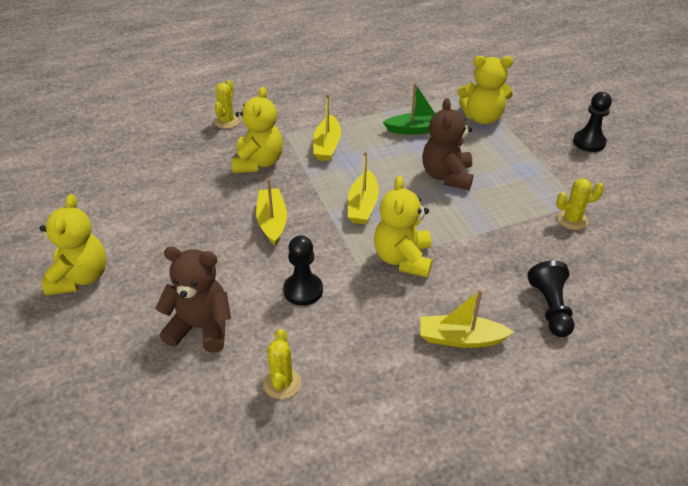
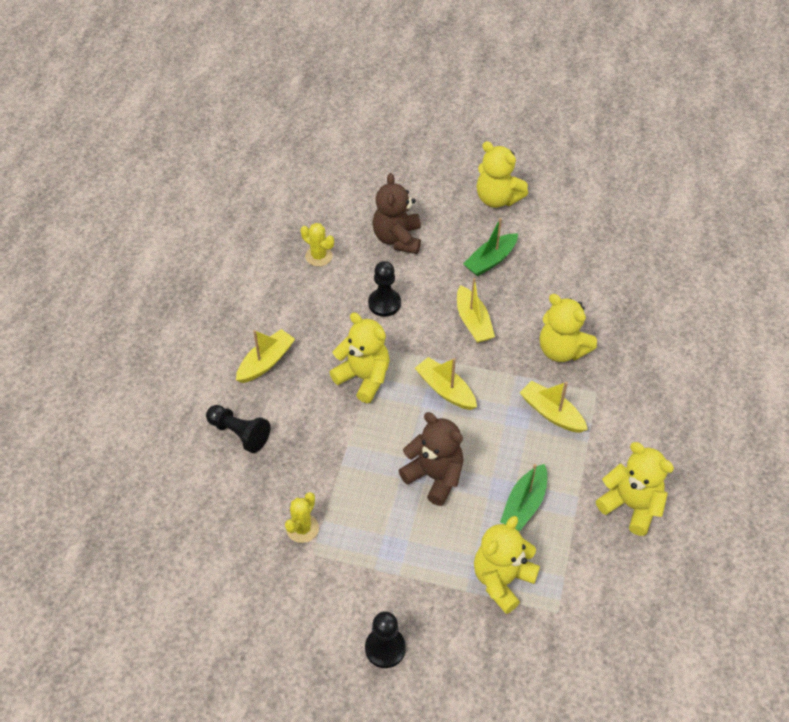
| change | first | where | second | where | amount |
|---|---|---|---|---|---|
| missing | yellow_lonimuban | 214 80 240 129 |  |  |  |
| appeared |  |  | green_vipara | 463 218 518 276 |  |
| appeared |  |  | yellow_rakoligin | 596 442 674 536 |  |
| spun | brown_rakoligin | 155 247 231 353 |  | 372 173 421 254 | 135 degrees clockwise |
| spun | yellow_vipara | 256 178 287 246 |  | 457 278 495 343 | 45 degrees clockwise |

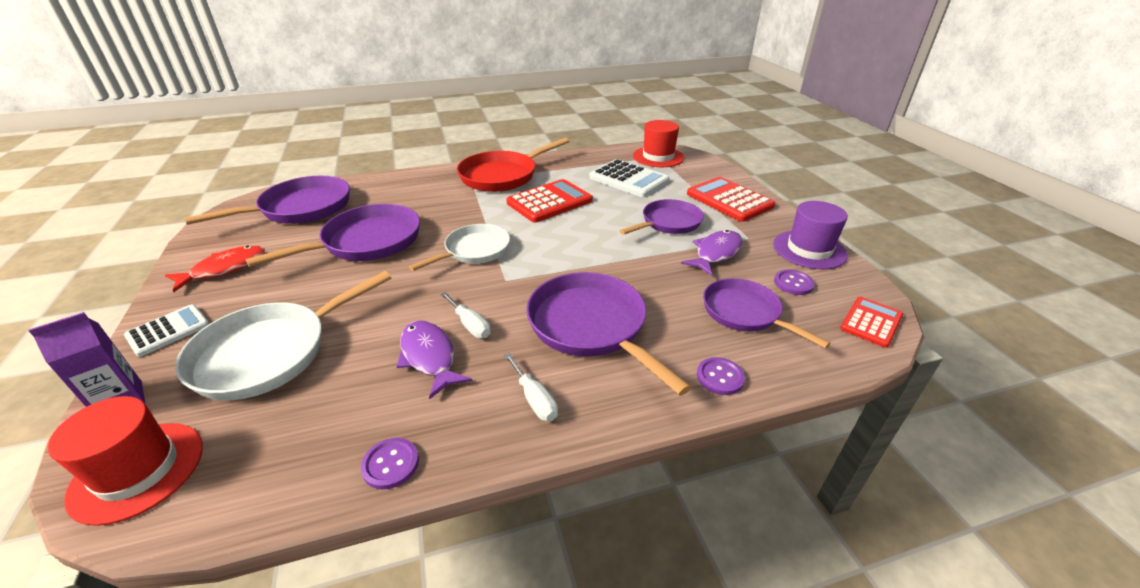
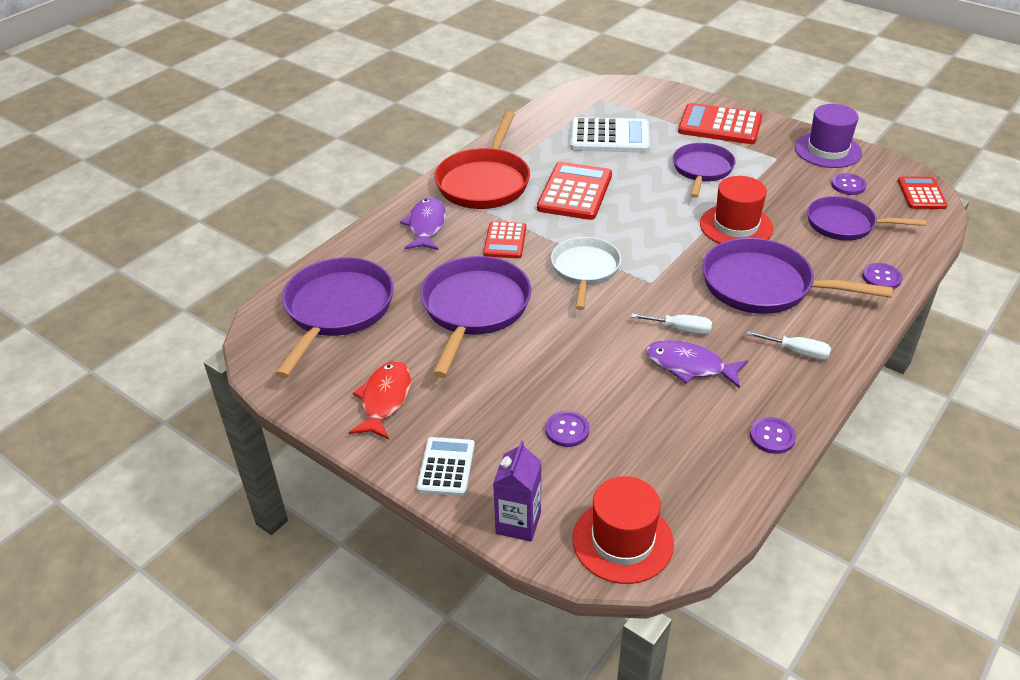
| change | first | where | second | where | amount |
|---|---|---|---|---|---|
| appeared |  |  | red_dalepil | 483 221 526 258 |  |
| relocated | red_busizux | 633 120 684 167 |  | 700 176 773 244 |  |
| relocated | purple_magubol | 681 230 743 276 |  | 400 197 446 250 |  |
| exchanged | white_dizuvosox | 175 271 391 400 | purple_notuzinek | 545 411 589 447 |  |

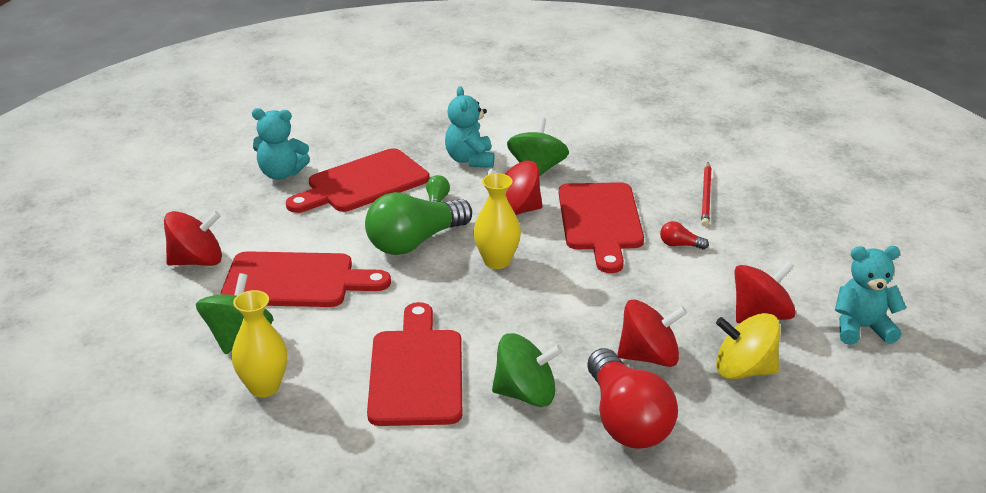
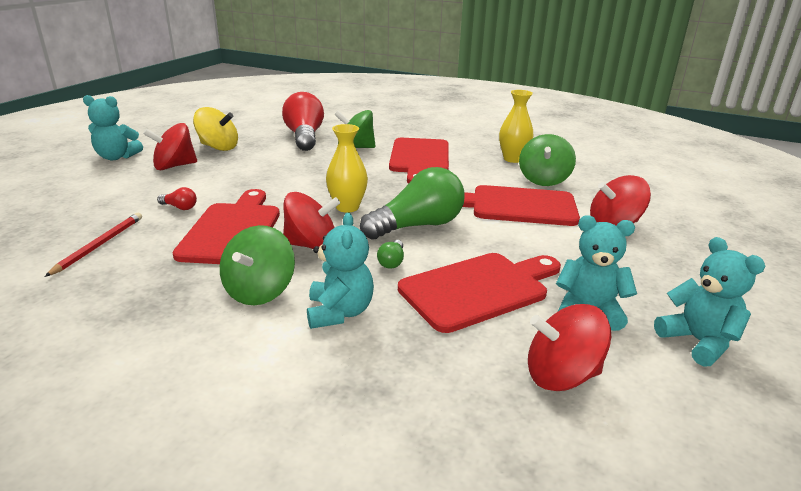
| change | first | where | second | where | amount |
|---|---|---|---|---|---|
| appeared |  |  | turquoise_rakoligin | 654 237 765 367 |  |
| relocated | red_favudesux | 617 299 687 367 |  | 528 304 611 391 |  |

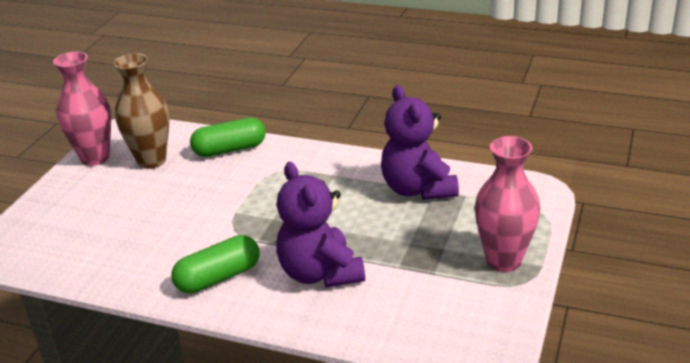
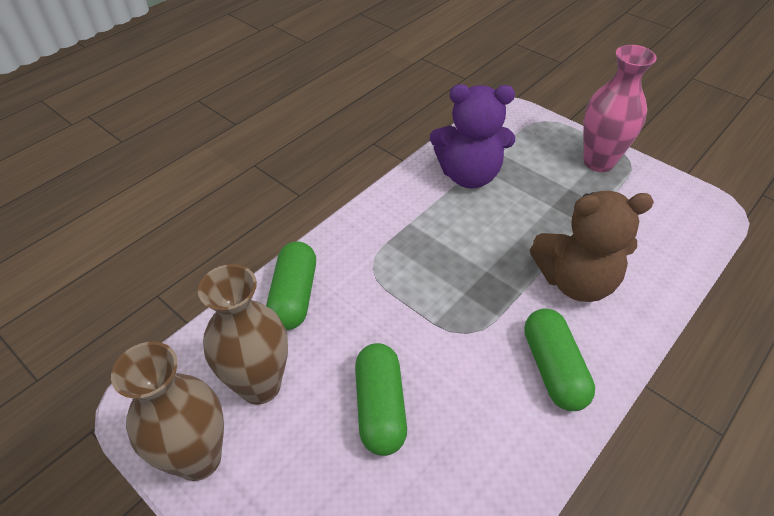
| change | first | where | second | where | amount |
|---|---|---|---|---|---|
| appeared |  |  | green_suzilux | 355 343 407 456 |  |
| colour | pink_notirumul | 53 52 111 166 | brown_notirumul | 111 342 224 481 |  |
| colour | purple_rakoligin | 276 162 365 288 | brown_rakoligin | 530 191 654 302 |  |

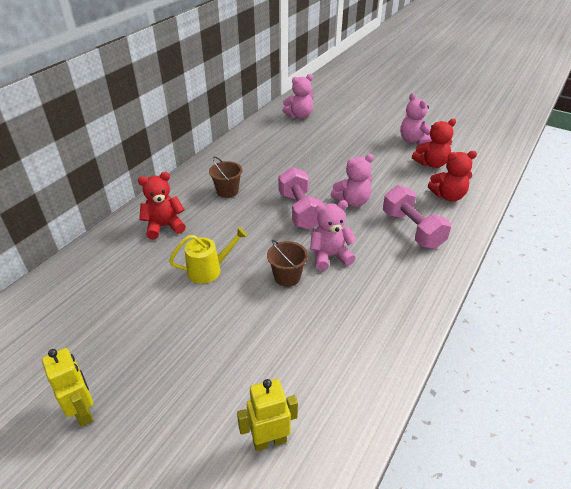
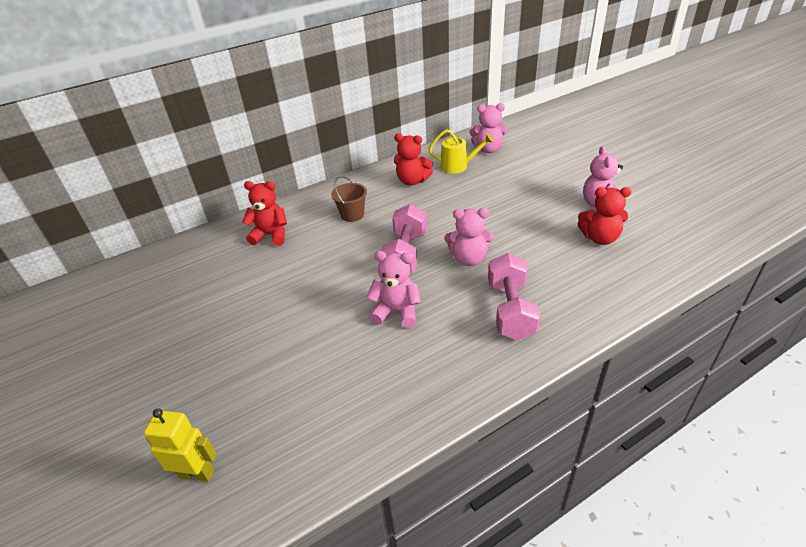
| change | first | where | second | where | amount |
|---|---|---|---|---|---|
| missing | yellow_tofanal | 42 348 93 427 |  |  |  |
| missing | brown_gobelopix | 267 240 308 287 |  |  |  |
| relocated | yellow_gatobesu | 169 227 247 284 |  | 429 129 494 174 |  |
| relocated | red_rakoligin | 428 151 477 201 |  | 394 133 433 186 |  |

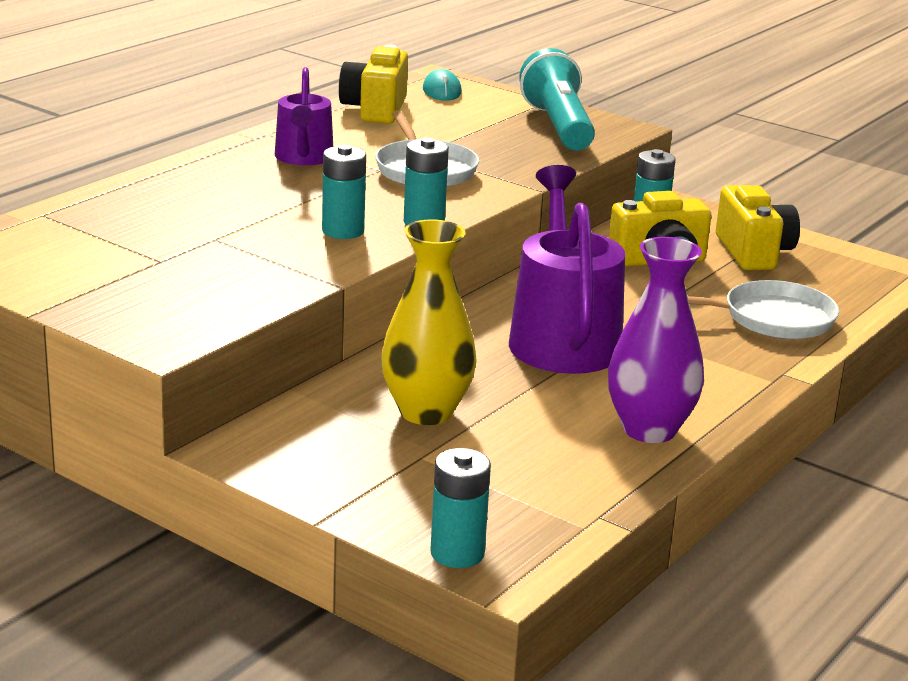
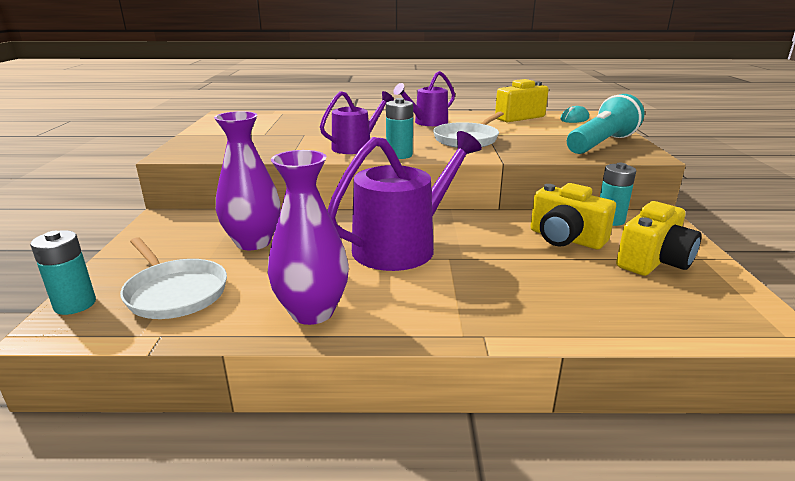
| change | first | where | second | where | amount |
|---|---|---|---|---|---|
| relocated | white_dizuvosox | 687 280 839 339 |  | 120 237 227 319 |  |
| exchanged | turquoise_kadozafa | 322 145 366 239 | purple_gatobesu | 320 91 394 154 |  |
| colour | yellow_notirumul | 381 219 477 425 | purple_notirumul | 214 111 280 250 |  |

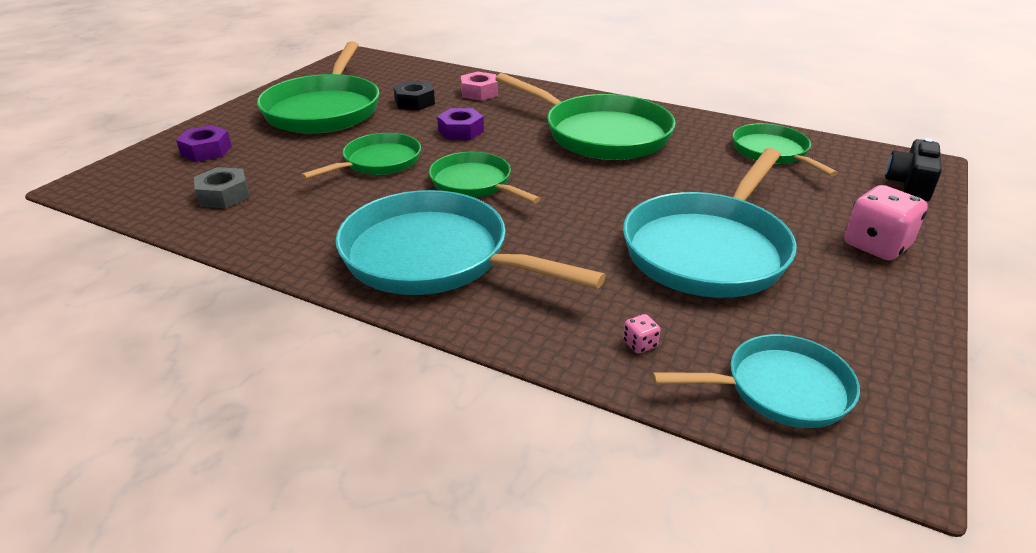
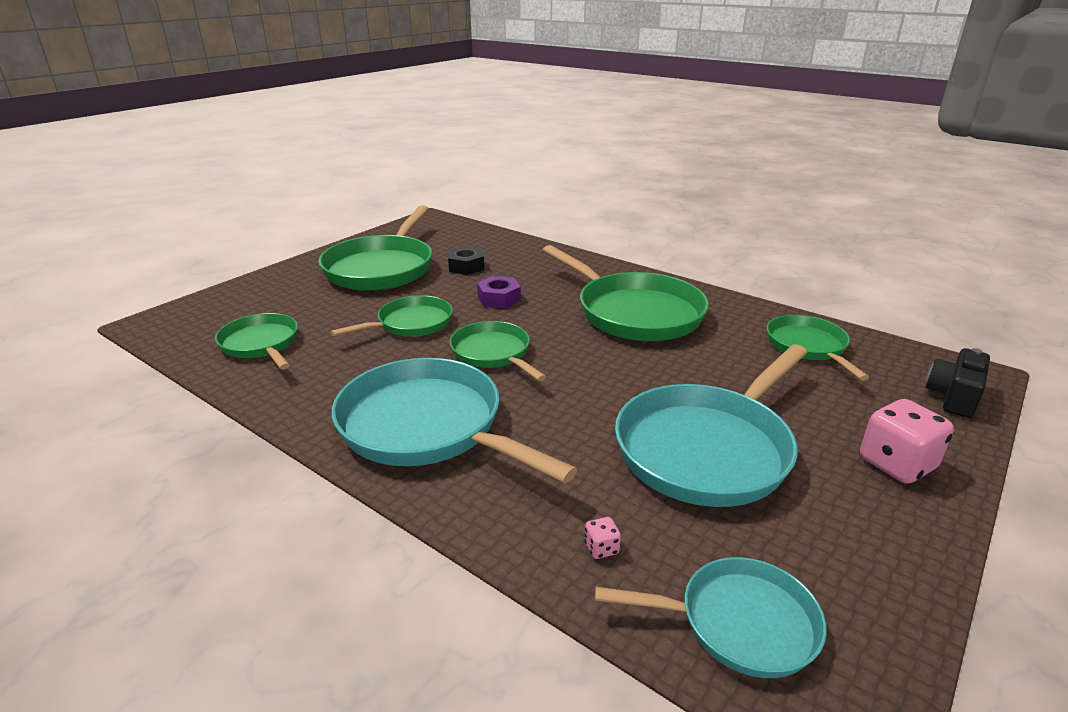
| change | first | where | second | where | amount |
|---|---|---|---|---|---|
| missing | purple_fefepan | 176 125 232 162 |  |  |  |
| missing | pink_fefepan | 461 71 498 101 |  |  |  |
| exchanged | grey_fefepan | 194 167 250 208 | green_dizuvosox | 215 313 298 369 |  |

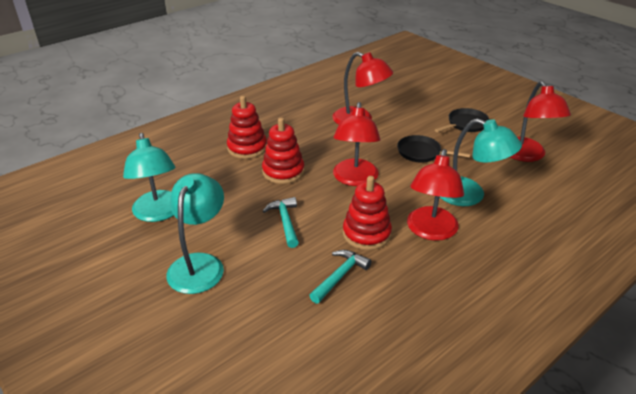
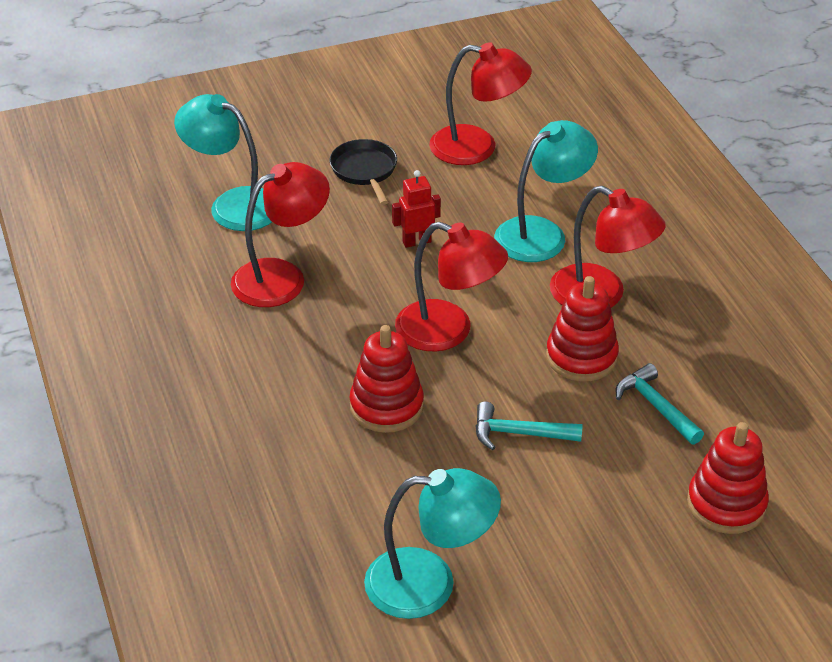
| change | first | where | second | where | amount |
|---|---|---|---|---|---|
| relocated | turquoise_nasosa | 166 173 224 294 |  | 174 94 272 231 |  |
| relocated | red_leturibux | 227 96 267 159 |  | 687 422 769 534 |  |
| exchanged | black_dizuvosox | 397 135 471 163 | red_tofanal | 392 170 441 248 |  |

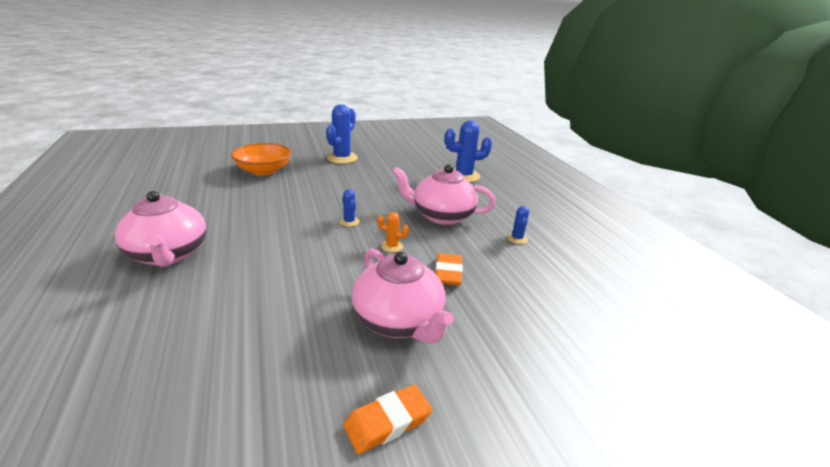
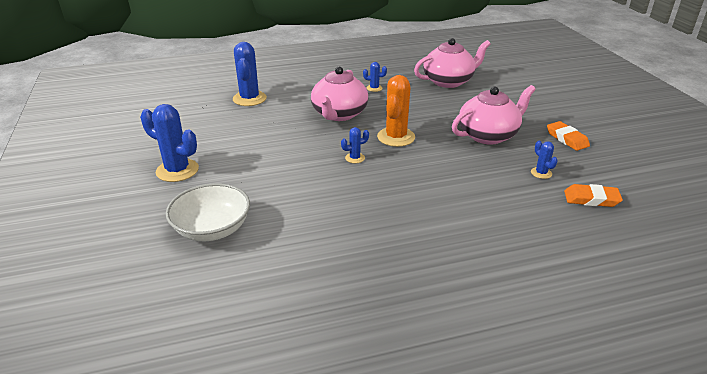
| change | first | where | second | where | amount |
|---|---|---|---|---|---|
| appeared |  |  | blue_lonimuban | 531 141 558 179 |  |
| relocated | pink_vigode | 115 191 207 267 |  | 414 38 490 88 |  |
| relocated | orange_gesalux | 435 253 463 285 |  | 564 184 623 207 |  |
| colour | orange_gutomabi | 231 143 291 176 | white_gutomabi | 166 183 250 241 |  |
| size | orange_lonimuban | 377 212 409 252 |  | 377 75 415 147 | x2.03 |

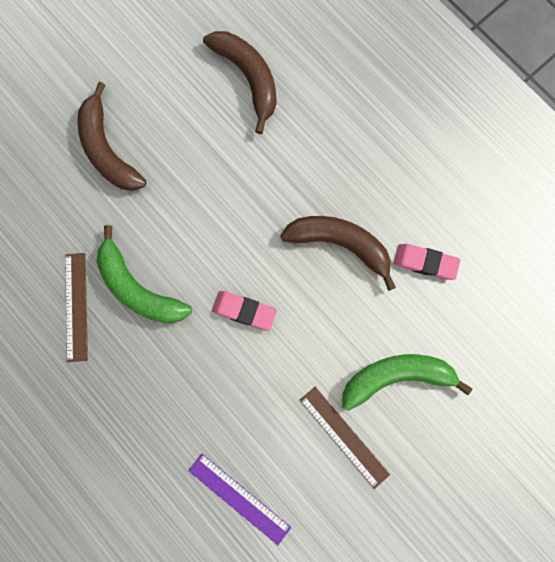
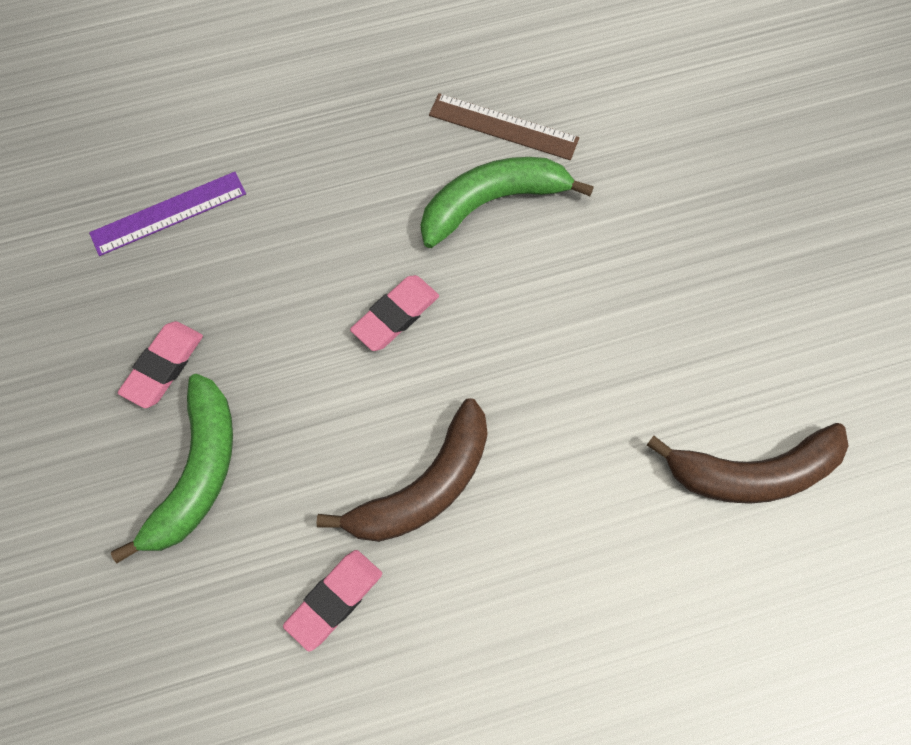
| change | first | where | second | where | amount |
|---|---|---|---|---|---|
| missing | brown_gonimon | 77 82 147 191 |  |  |  |
| exchanged | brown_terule | 300 387 390 489 | pink_gesalux | 118 321 203 408 |  |

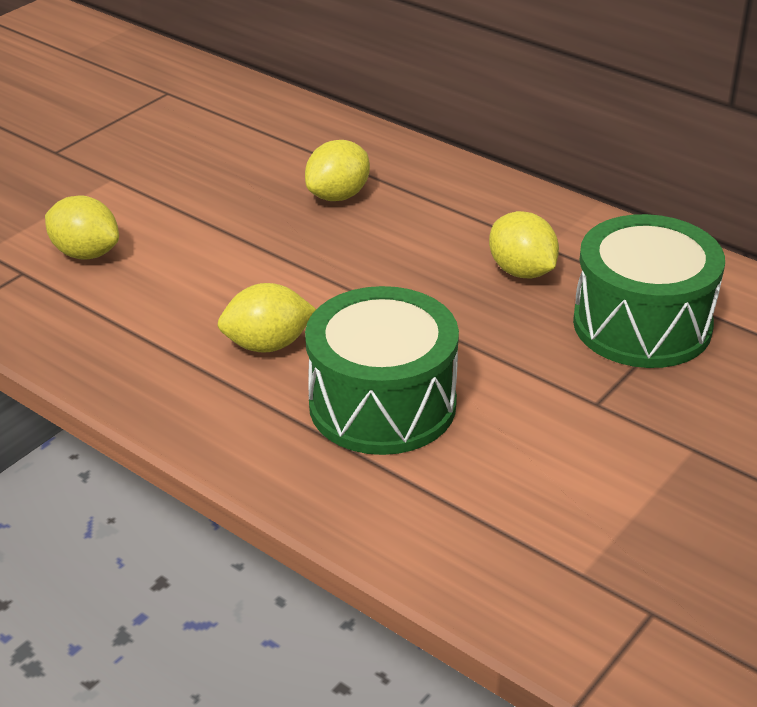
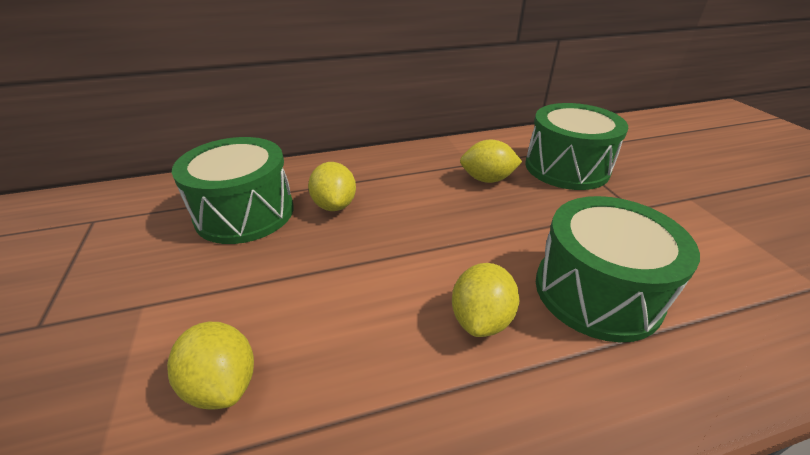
| change | first | where | second | where | amount |
|---|---|---|---|---|---|
| appeared |  |  | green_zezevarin | 172 137 294 244 |  |
| spun | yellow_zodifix | 45 195 119 260 |  | 167 322 254 409 | 75 degrees clockwise |

